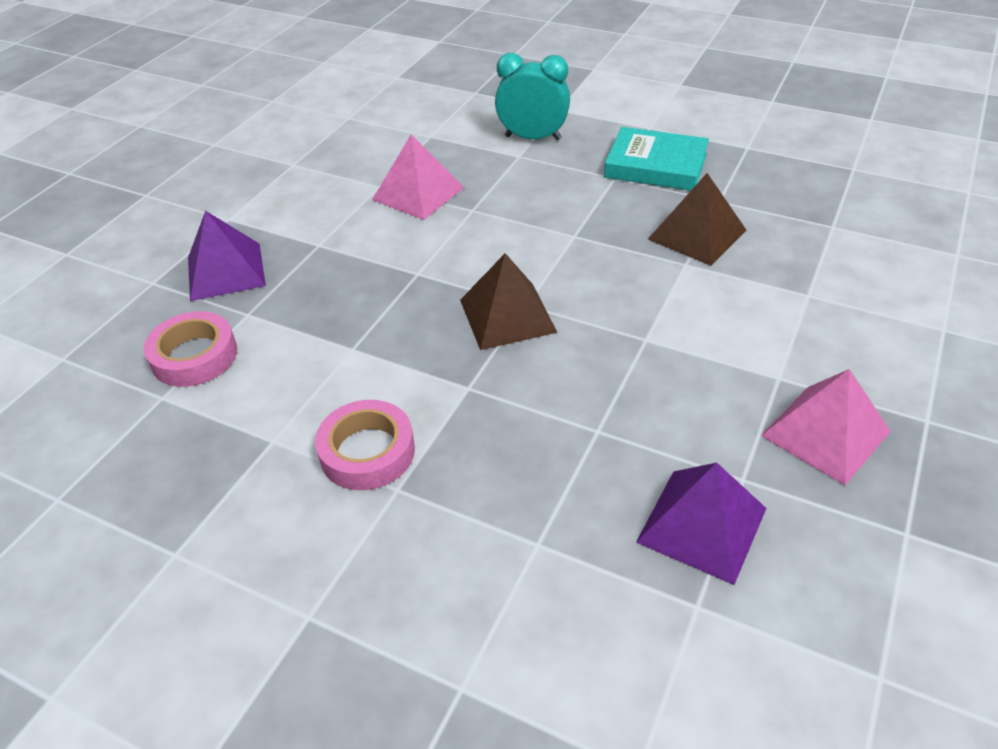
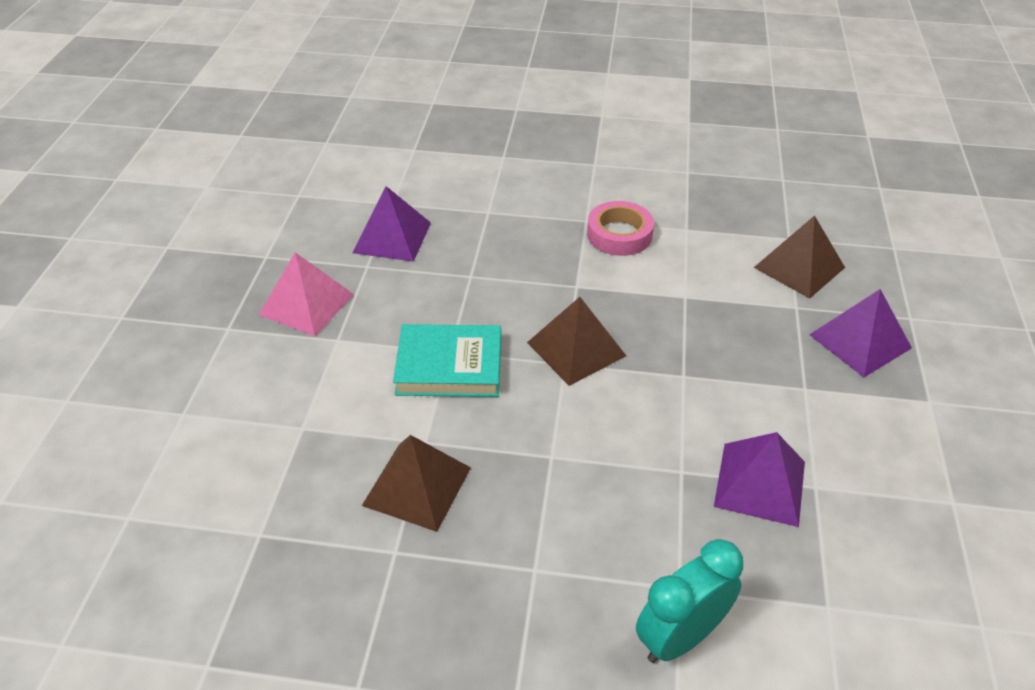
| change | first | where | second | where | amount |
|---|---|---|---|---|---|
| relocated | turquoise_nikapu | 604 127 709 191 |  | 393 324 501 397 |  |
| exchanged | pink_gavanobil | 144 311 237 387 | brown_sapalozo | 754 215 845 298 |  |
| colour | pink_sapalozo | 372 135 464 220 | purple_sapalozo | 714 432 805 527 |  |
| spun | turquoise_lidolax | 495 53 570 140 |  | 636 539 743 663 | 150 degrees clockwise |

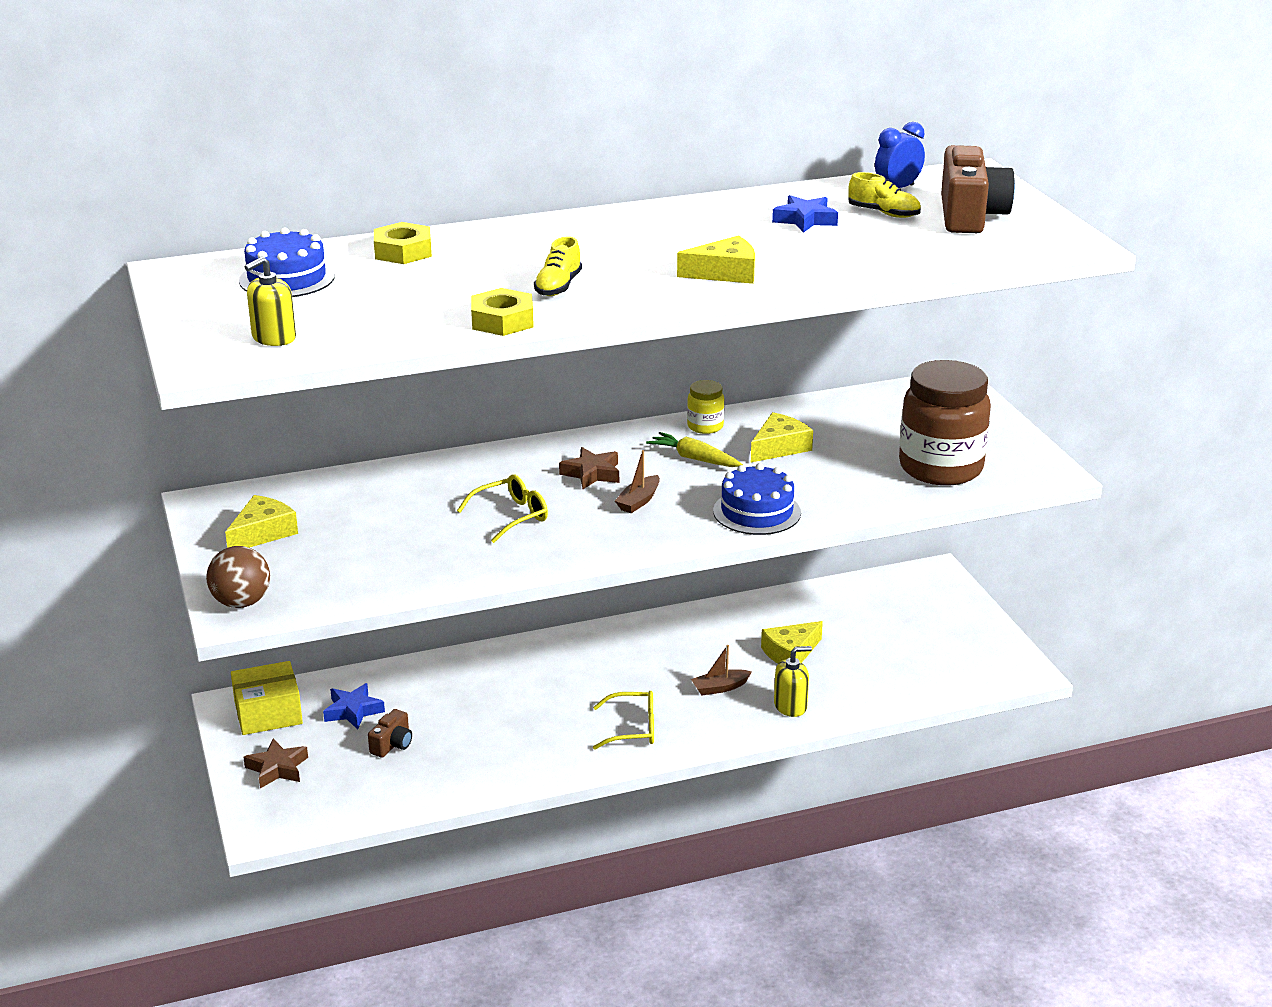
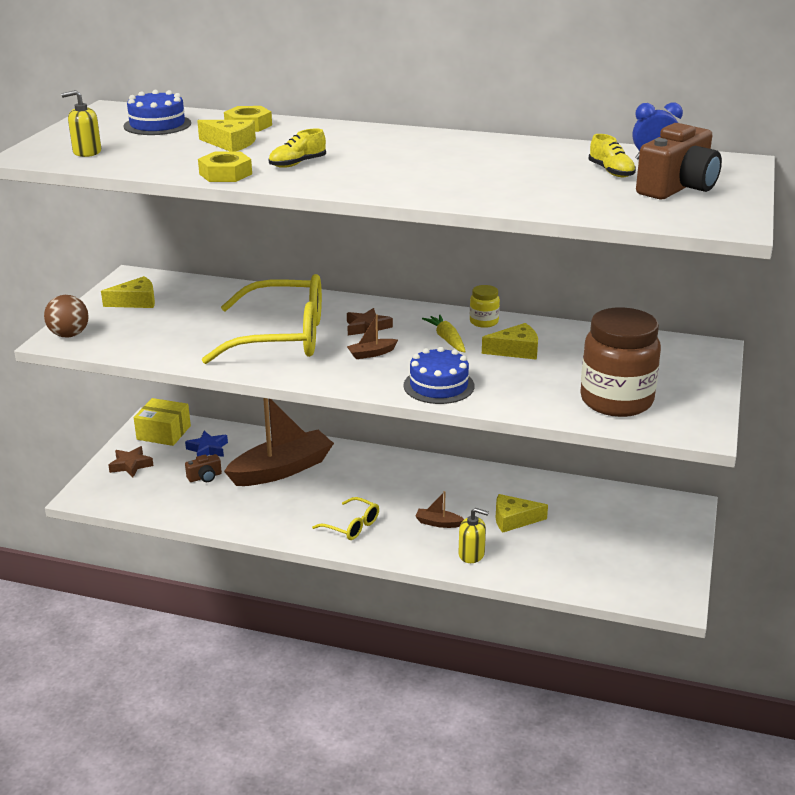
| change | first | where | second | where | amount |
|---|---|---|---|---|---|
| missing | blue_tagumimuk | 772 195 838 233 |  |  |  |
| appeared |  |  | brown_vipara | 224 398 334 486 |  |
| relocated | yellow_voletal | 677 236 755 284 |  | 197 120 256 152 |  |
| size | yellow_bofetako | 457 474 548 543 |  | 202 274 322 364 | x2.22 |

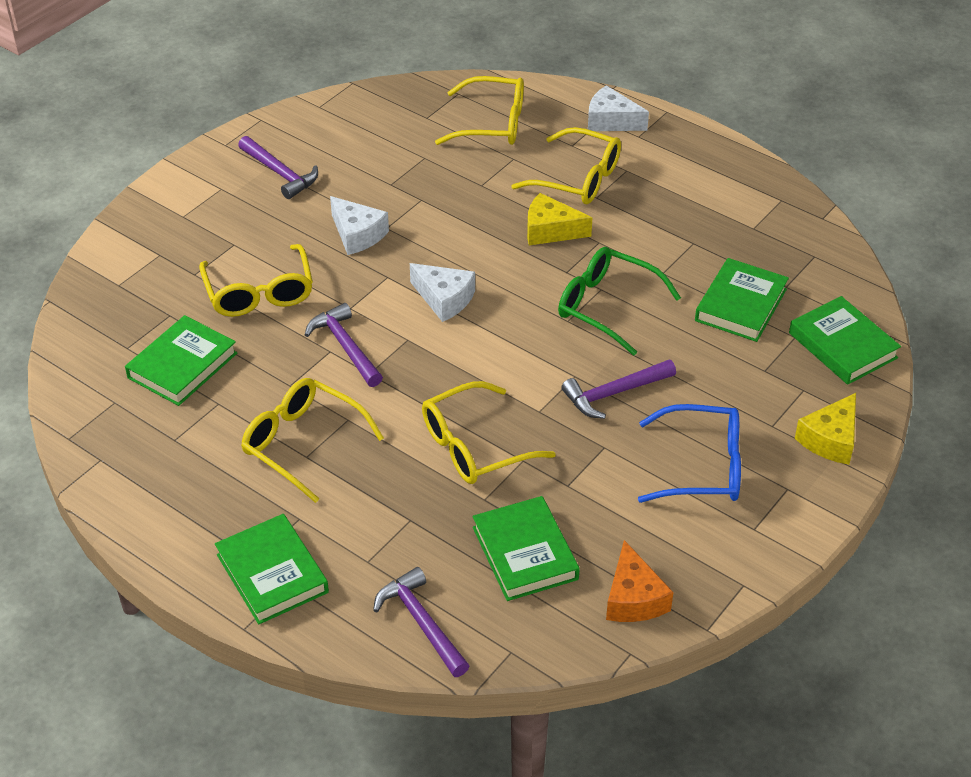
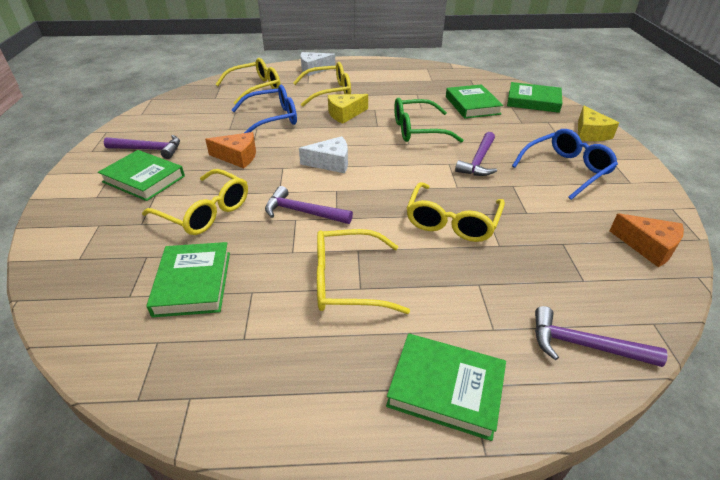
| change | first | where | second | where | amount |
|---|---|---|---|---|---|
| appeared |  |  | blue_bofetako | 232 85 297 133 |  |
| relocated | green_nikapu | 473 496 580 601 |  | 98 150 185 201 |  |
| colour | white_voletal | 330 196 389 255 | orange_voletal | 205 132 256 168 |  |

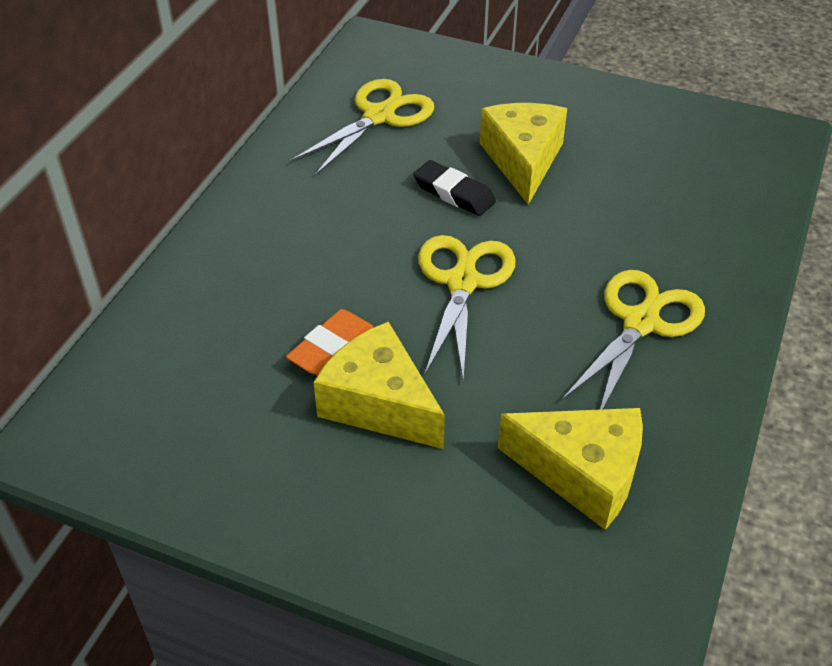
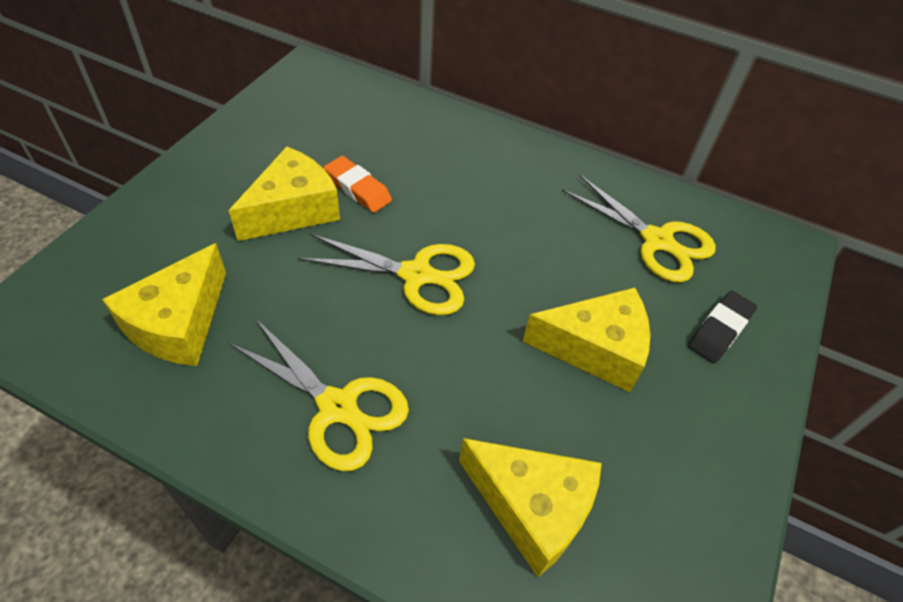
| change | first | where | second | where | amount |
|---|---|---|---|---|---|
| appeared |  |  | yellow_voletal | 459 438 602 577 |  |
| relocated | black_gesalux | 413 160 496 216 |  | 688 291 757 363 |  |

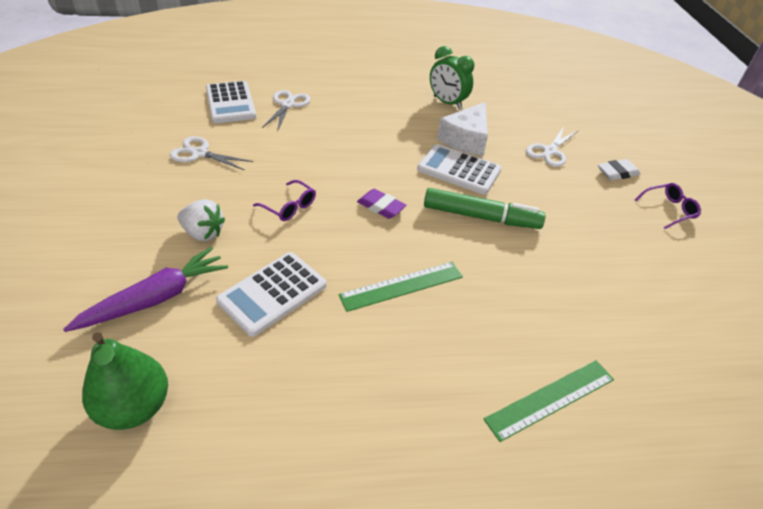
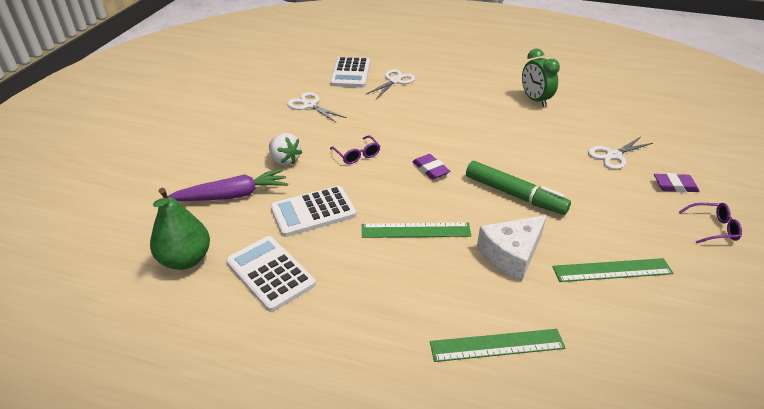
| change | first | where | second | where | amount |
|---|---|---|---|---|---|
| appeared |  |  | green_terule | 553 258 673 282 |  |
| relocated | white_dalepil | 417 144 502 195 |  | 226 236 316 312 |  |
| relocated | white_voletal | 437 102 488 156 |  | 477 215 547 281 |  |
| colour | white_gesalux | 598 159 640 181 | purple_gesalux | 654 173 700 193 |  |

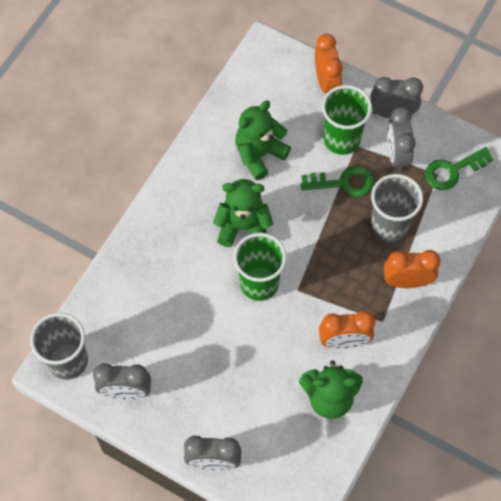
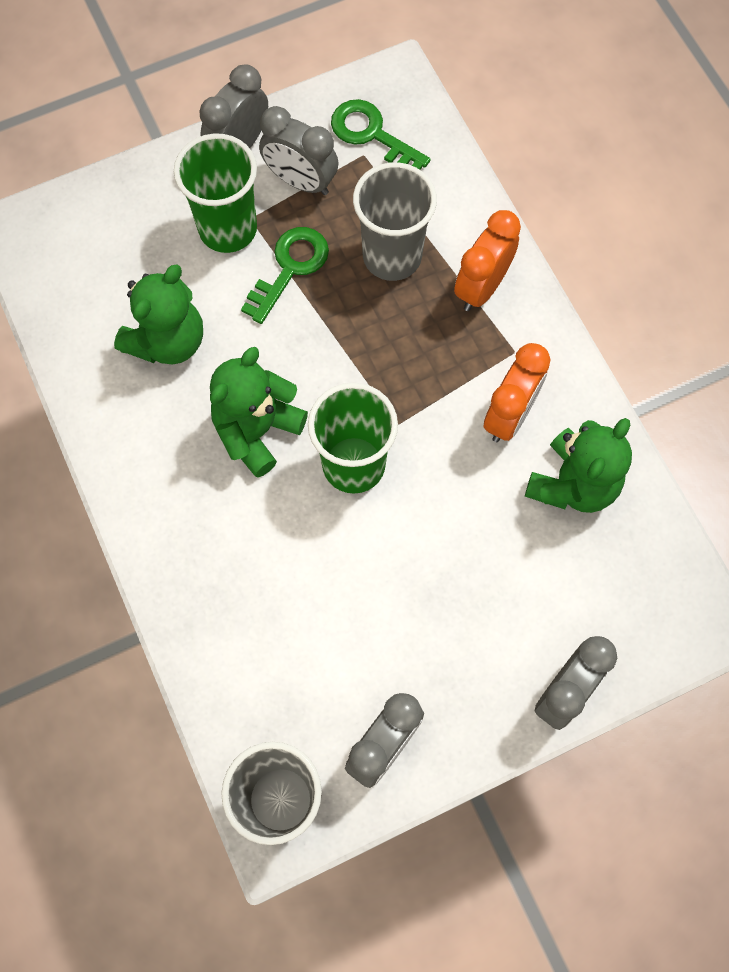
| change | first | where | second | where | amount |
|---|---|---|---|---|---|
| missing | orange_lidolax | 315 34 343 94 |  |  |  |
| spun | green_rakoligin | 235 101 291 180 |  | 114 264 203 365 | 135 degrees counterclockwise |
| spun | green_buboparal | 425 147 494 190 |  | 331 99 431 170 | 120 degrees clockwise |

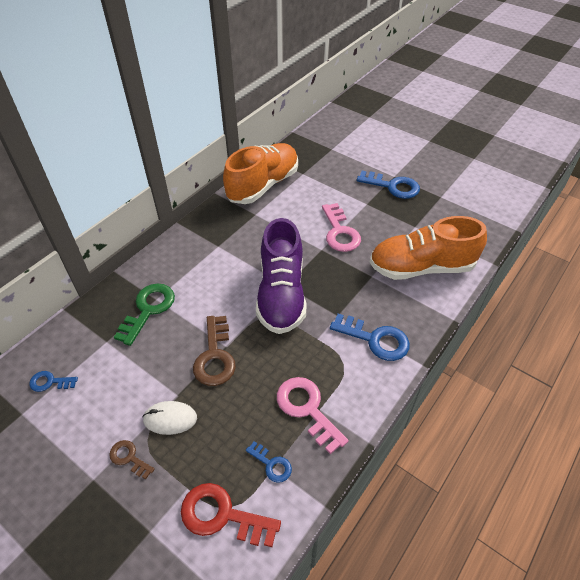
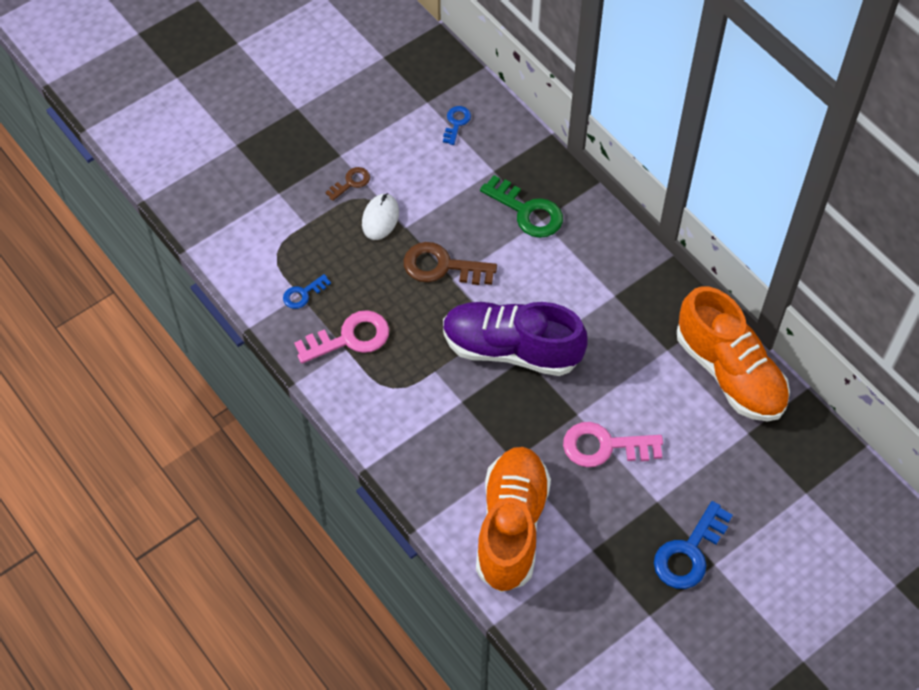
| change | first | where | second | where | amount |
|---|---|---|---|---|---|
| missing | red_buboparal | 181 483 281 547 |  |  |  |
| missing | blue_buboparal | 330 314 410 361 |  |  |  |

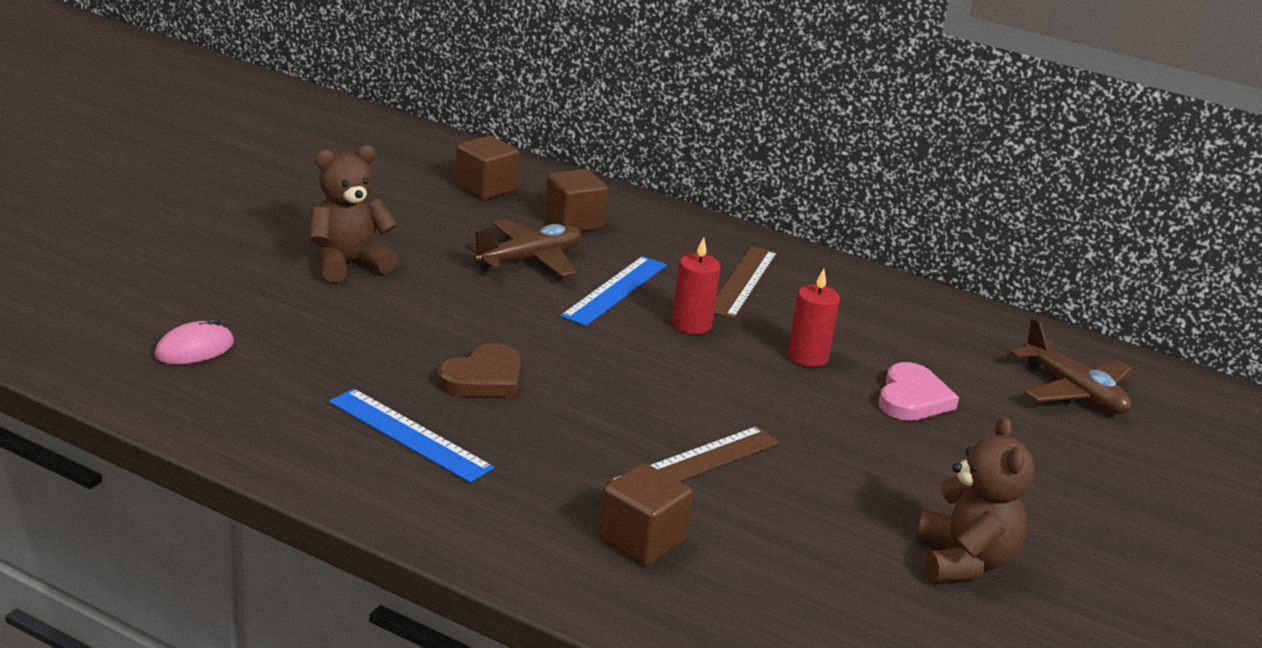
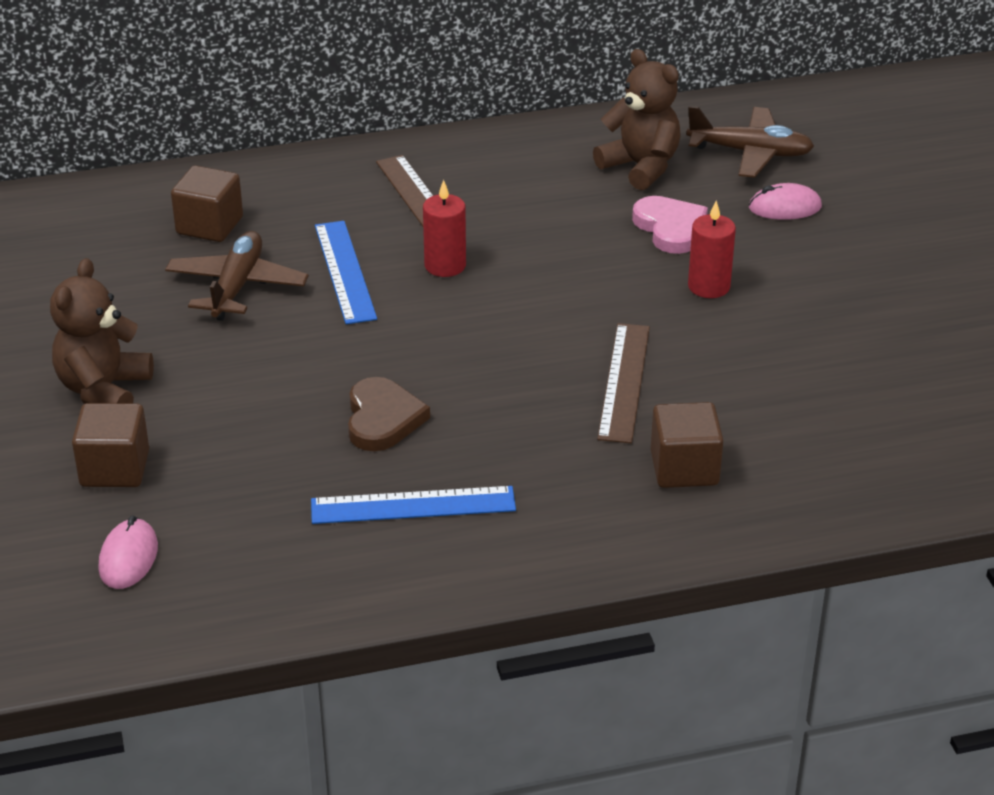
| change | first | where | second | where | amount |
|---|---|---|---|---|---|
| appeared |  |  | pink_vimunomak | 749 183 822 220 |  |
| relocated | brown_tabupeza | 455 136 519 200 |  | 72 403 149 487 |  |
| relocated | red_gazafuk | 788 268 840 367 |  | 688 201 736 298 |  |
| relocated | brown_rakoligin | 916 416 1035 582 |  | 593 49 681 190 |  |

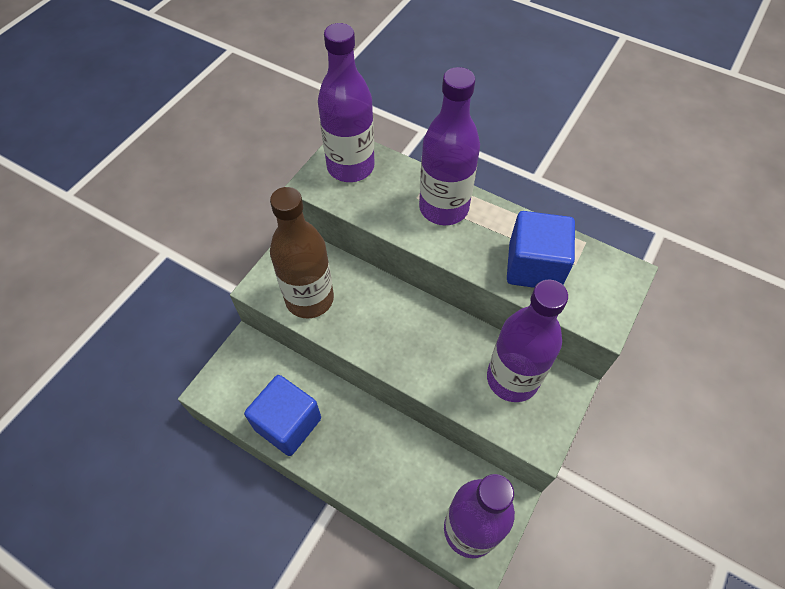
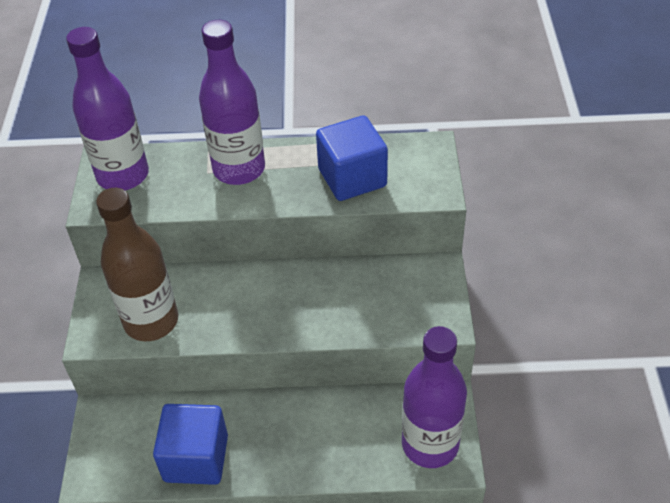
| change | first | where | second | where | amount |
|---|---|---|---|---|---|
| missing | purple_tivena | 487 280 568 402 |  |  |  |

